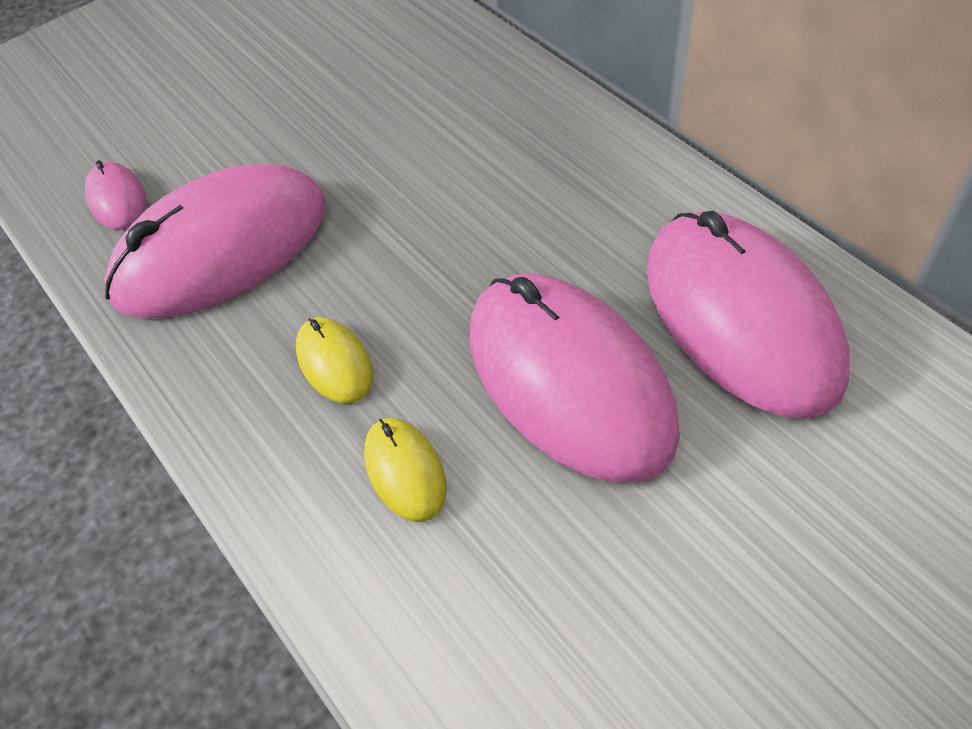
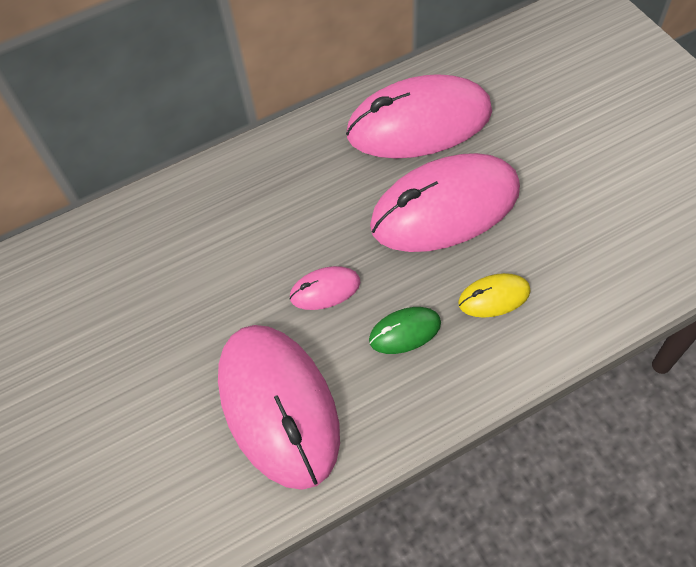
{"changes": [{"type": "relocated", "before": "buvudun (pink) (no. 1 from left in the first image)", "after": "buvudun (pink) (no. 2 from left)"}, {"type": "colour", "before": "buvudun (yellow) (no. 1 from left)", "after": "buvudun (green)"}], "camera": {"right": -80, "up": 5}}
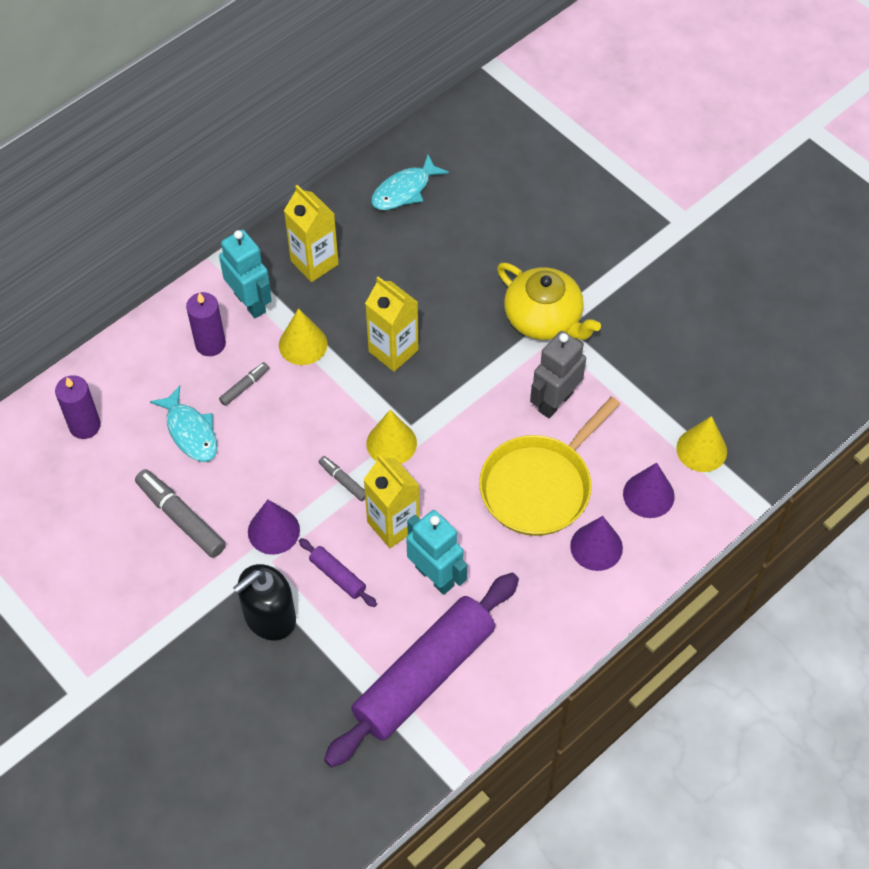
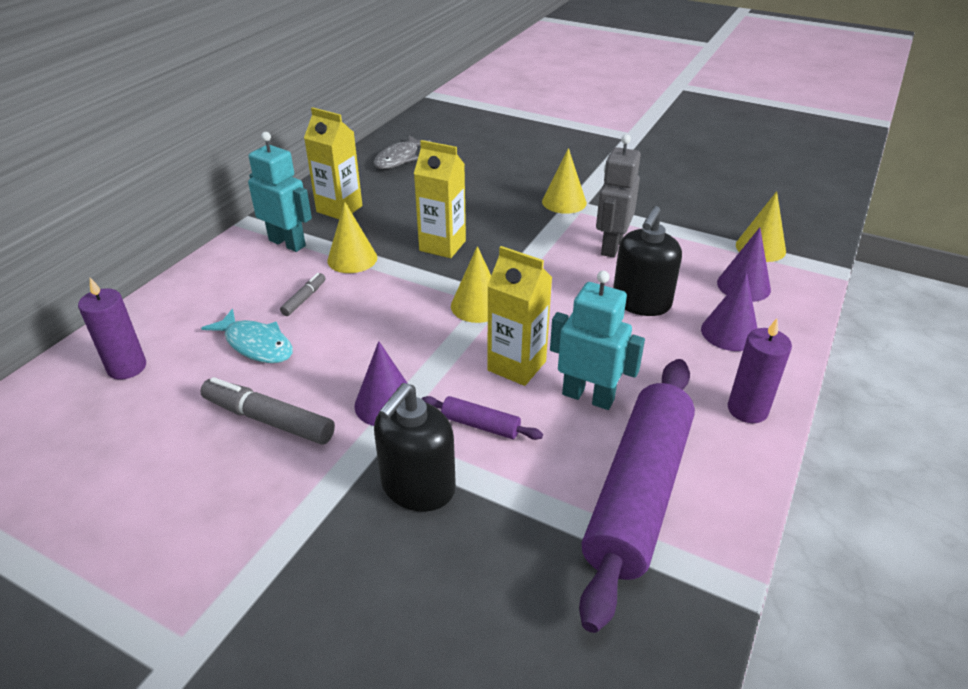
{"changes": [{"type": "missing", "before": "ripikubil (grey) (no. 3 from left)"}, {"type": "relocated", "before": "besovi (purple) (no. 2 from left)"}, {"type": "exchanged", "before": "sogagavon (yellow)", "after": "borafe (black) (no. 2 from left)"}, {"type": "exchanged", "before": "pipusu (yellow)", "after": "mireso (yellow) (no. 3 from left)"}, {"type": "colour", "before": "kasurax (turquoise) (no. 2 from left)", "after": "kasurax (grey)"}], "camera": {"right": -20, "up": -20}}
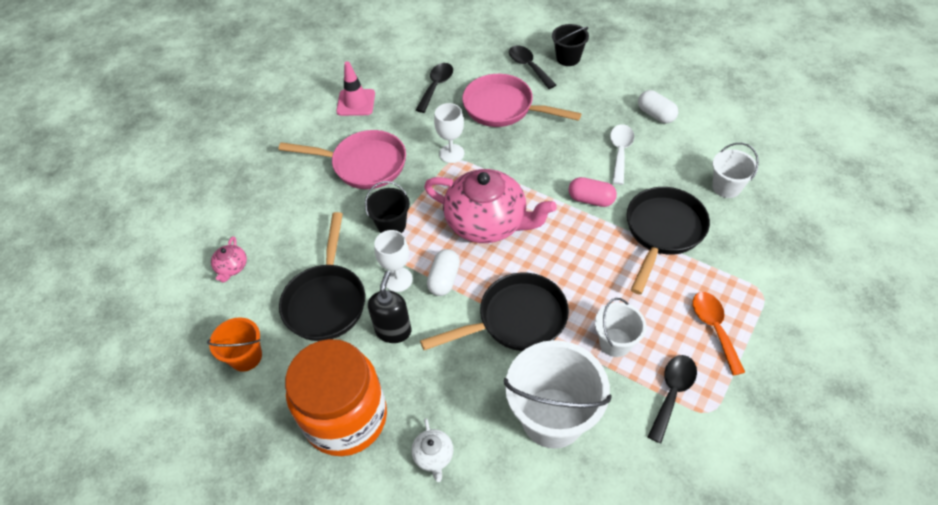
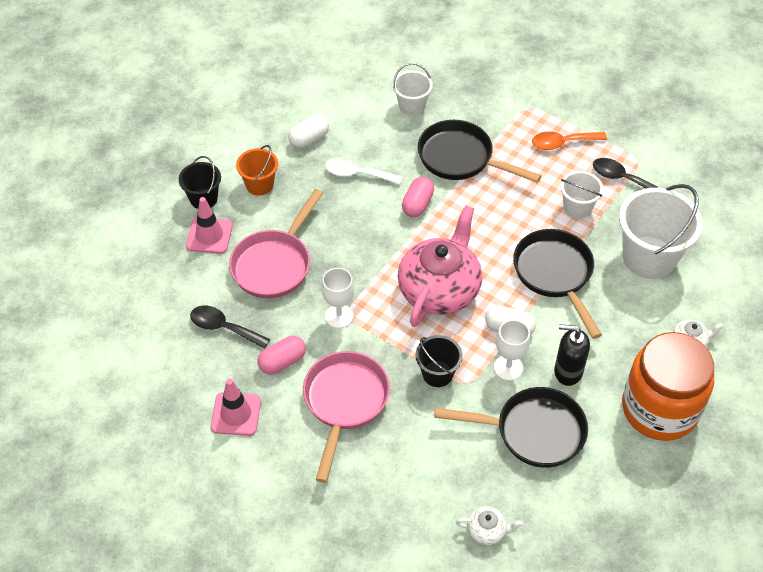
{"changes": [{"type": "appeared", "after": "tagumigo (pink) (no. 1 from left)"}, {"type": "relocated", "before": "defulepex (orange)"}, {"type": "exchanged", "before": "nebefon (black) (no. 2 from left)", "after": "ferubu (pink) (no. 1 from left)"}, {"type": "colour", "before": "pipusu (pink) (no. 1 from left)", "after": "pipusu (white) (no. 1 from left)"}], "camera": {"right": -90, "up": 0}}
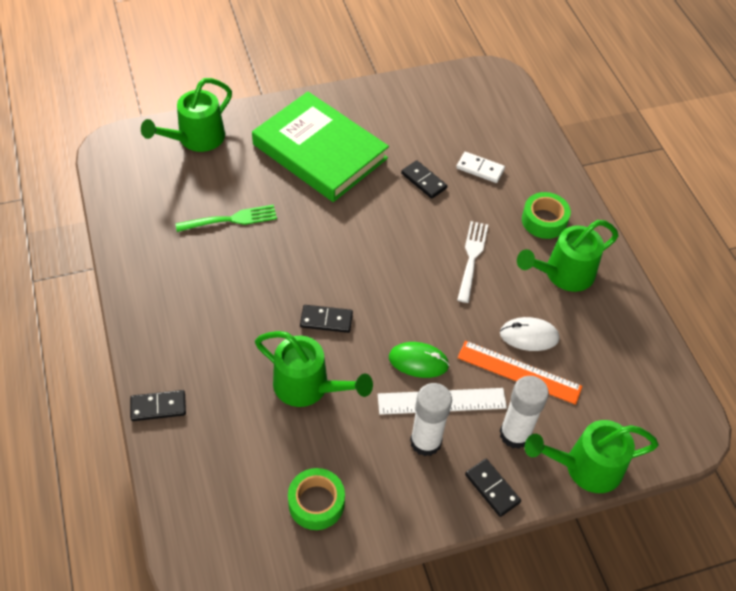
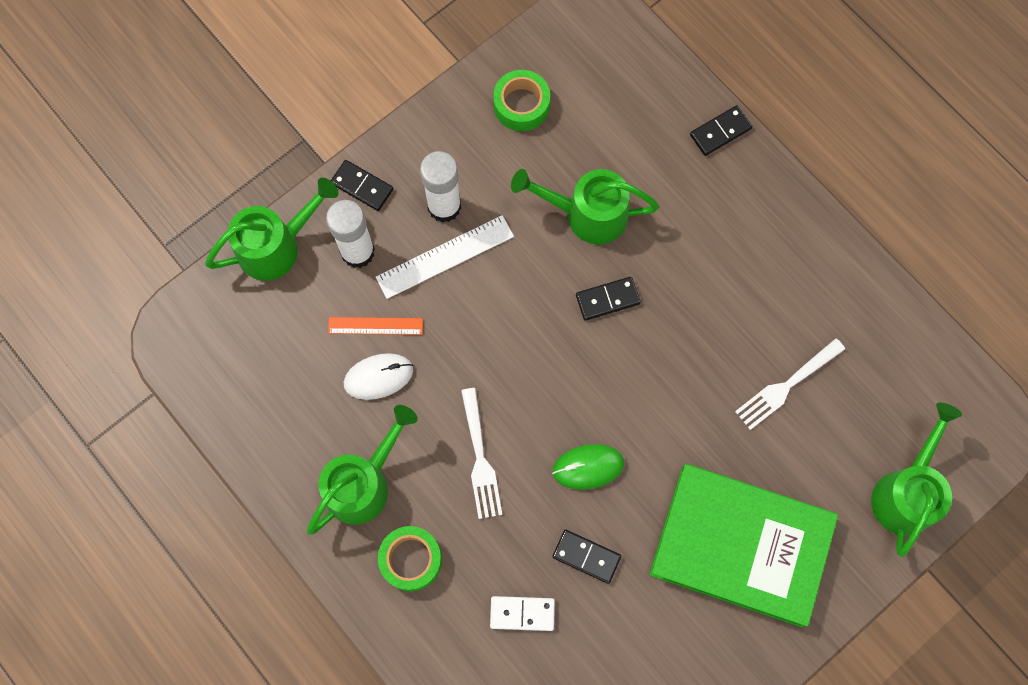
{"changes": [{"type": "relocated", "before": "buvudun (green)"}, {"type": "colour", "before": "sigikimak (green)", "after": "sigikimak (white) (no. 2 from left)"}, {"type": "size", "before": "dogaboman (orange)", "scale": 0.65}], "camera": {"right": 160, "up": 20}}
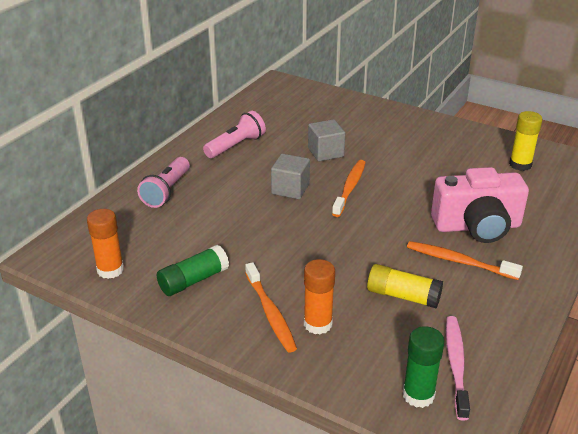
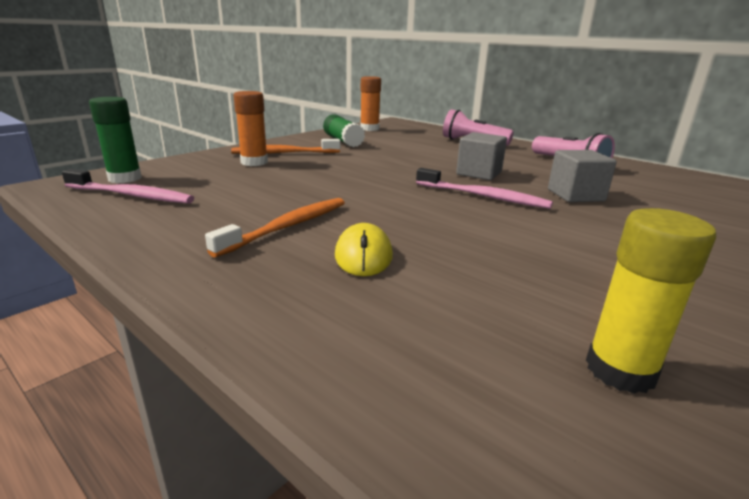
{"changes": [{"type": "missing", "before": "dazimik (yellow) (no. 1 from left)"}, {"type": "exchanged", "before": "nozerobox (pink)", "after": "buvudun (yellow)"}, {"type": "colour", "before": "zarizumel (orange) (no. 2 from left)", "after": "zarizumel (pink) (no. 2 from left)"}], "camera": {"right": 100, "up": -10}}
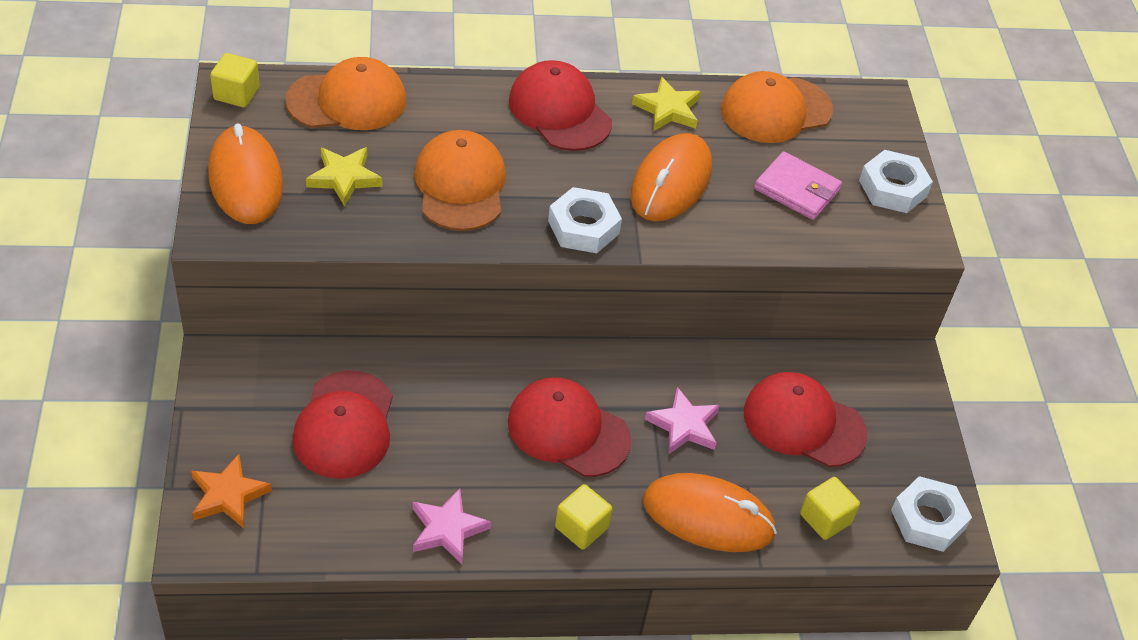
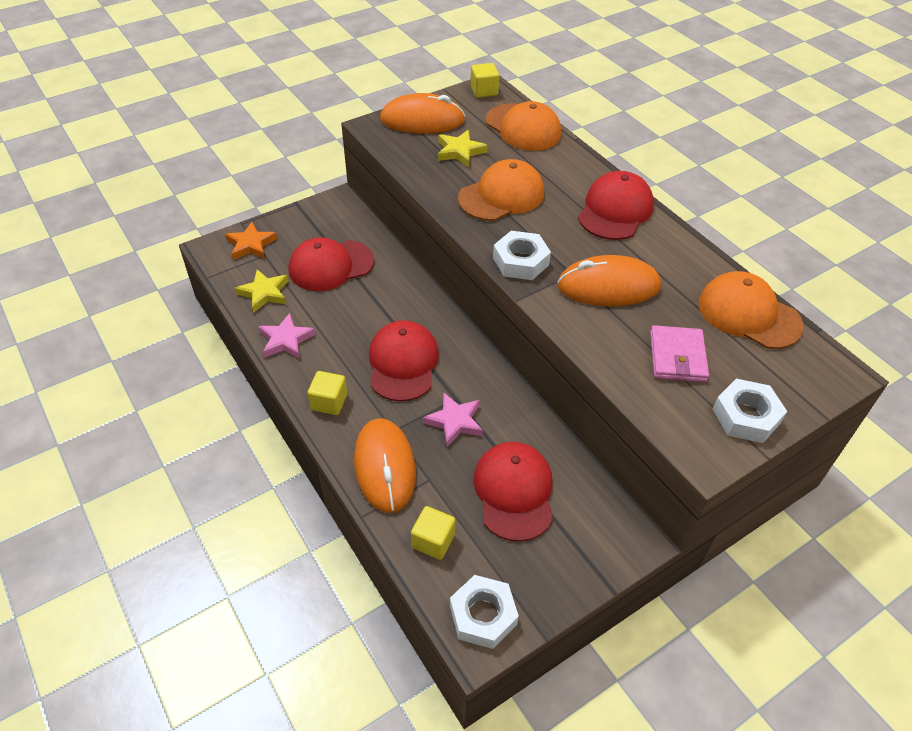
{"changes": [{"type": "relocated", "before": "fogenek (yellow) (no. 2 from left in the first image)", "after": "fogenek (yellow) (no. 1 from left)"}, {"type": "spun", "before": "buvudun (orange) (no. 1 from left in the first image)", "turn": 45}], "camera": {"right": 65, "up": 0}}
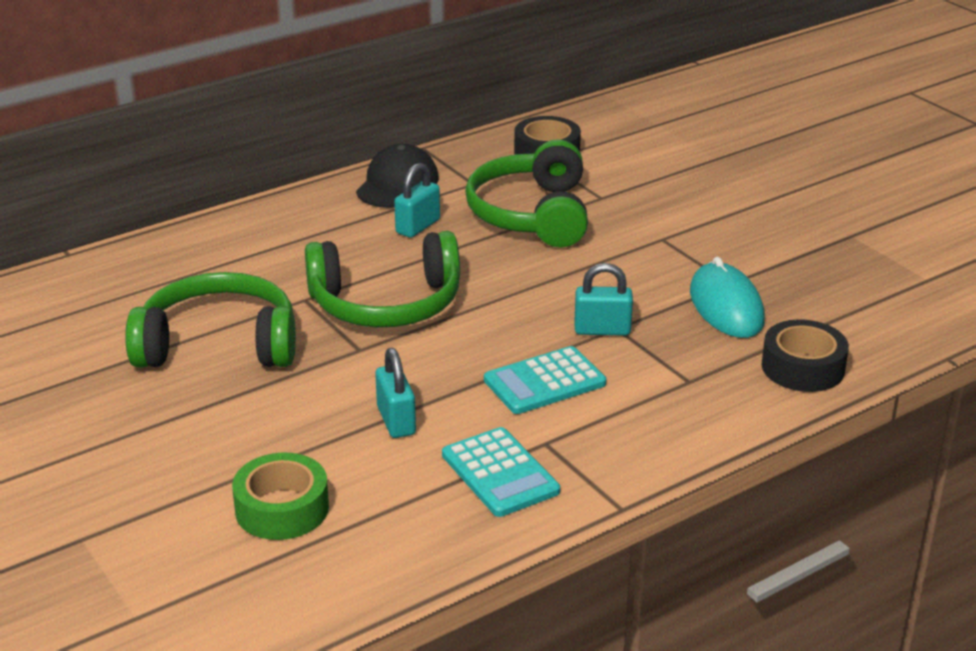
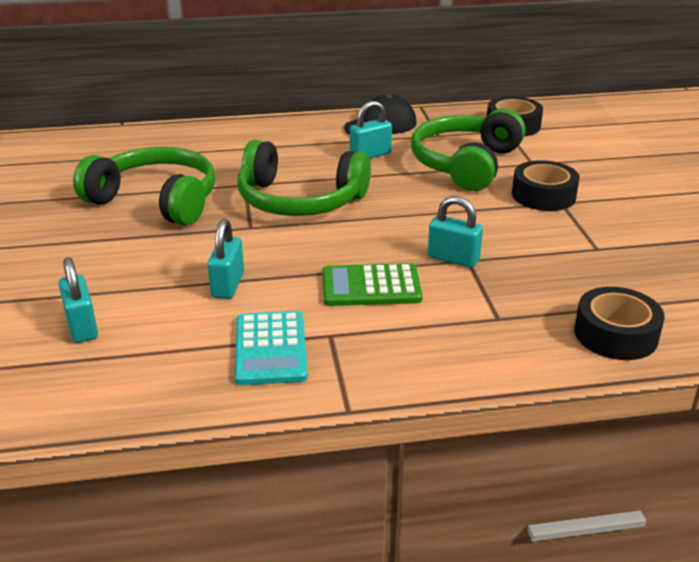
{"changes": [{"type": "missing", "before": "buvudun (turquoise)"}, {"type": "appeared", "after": "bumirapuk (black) (no. 2 from left)"}, {"type": "exchanged", "before": "bumirapuk (green)", "after": "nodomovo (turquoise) (no. 1 from left)"}, {"type": "colour", "before": "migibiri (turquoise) (no. 2 from left)", "after": "migibiri (green)"}], "camera": {"right": 25, "up": 0}}
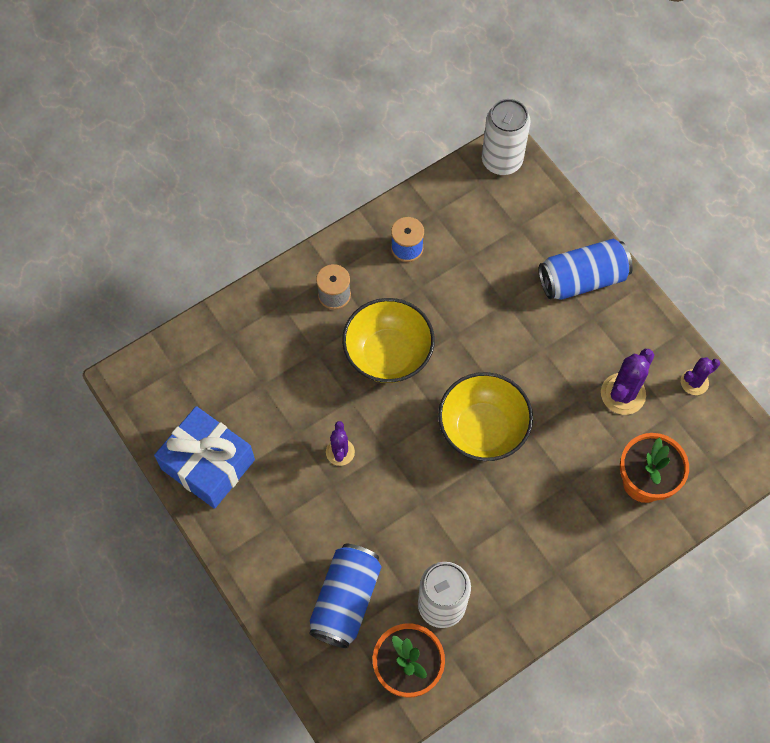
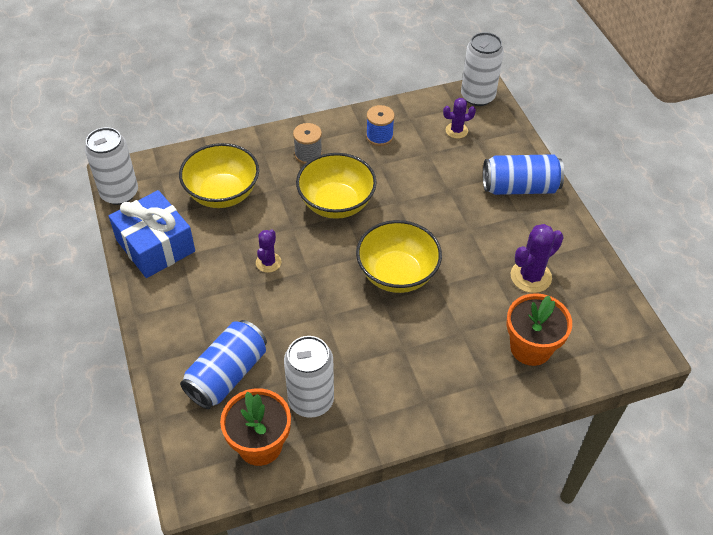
{"changes": [{"type": "appeared", "after": "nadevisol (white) (no. 1 from left)"}, {"type": "appeared", "after": "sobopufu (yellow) (no. 1 from left)"}, {"type": "relocated", "before": "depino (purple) (no. 3 from left in the first image)", "after": "depino (purple) (no. 2 from left)"}], "camera": {"right": 15, "up": -15}}
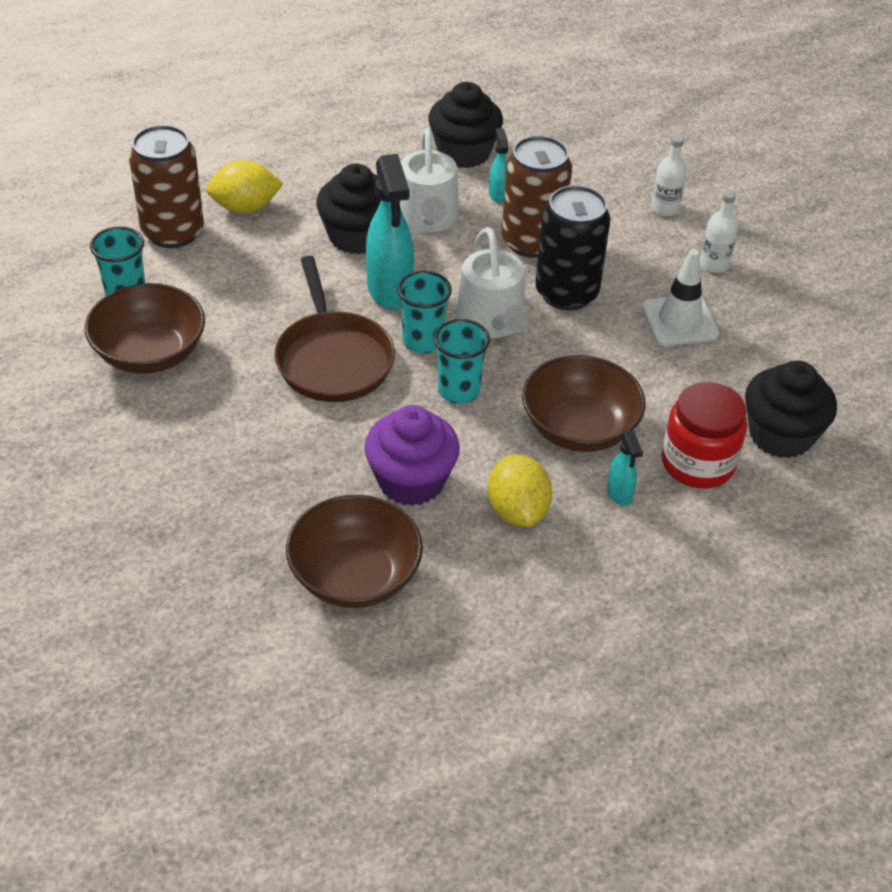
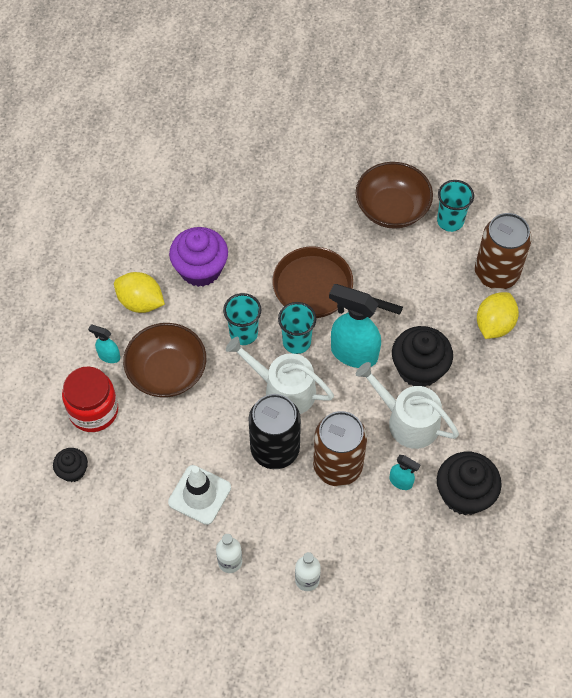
{"changes": [{"type": "missing", "before": "sobopufu (brown) (no. 2 from left)"}, {"type": "size", "before": "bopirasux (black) (no. 3 from left in the first image)", "scale": 0.55}], "camera": {"right": 130, "up": 15}}
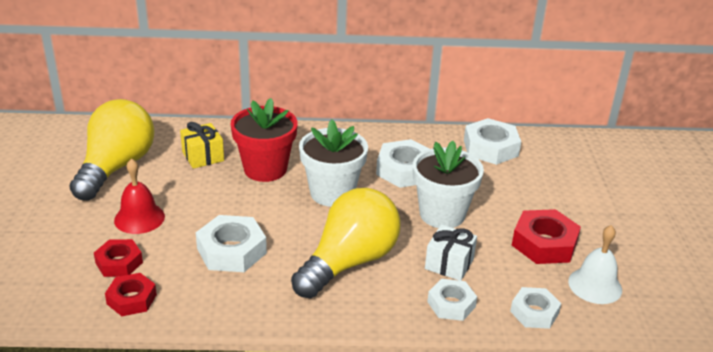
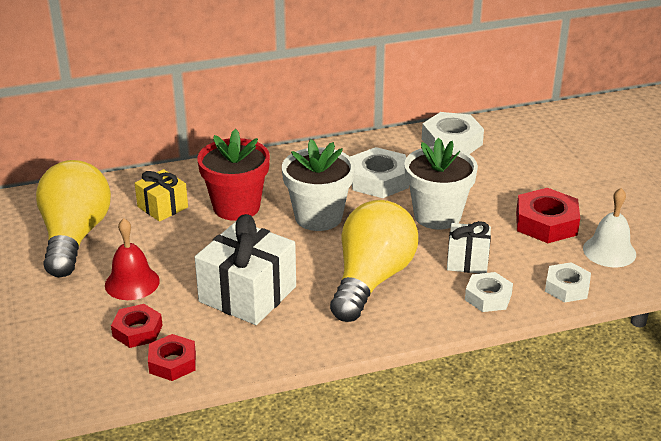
{"changes": [{"type": "exchanged", "before": "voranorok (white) (no. 1 from left)", "after": "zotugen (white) (no. 1 from left)"}], "camera": {"right": -15, "up": 0}}
